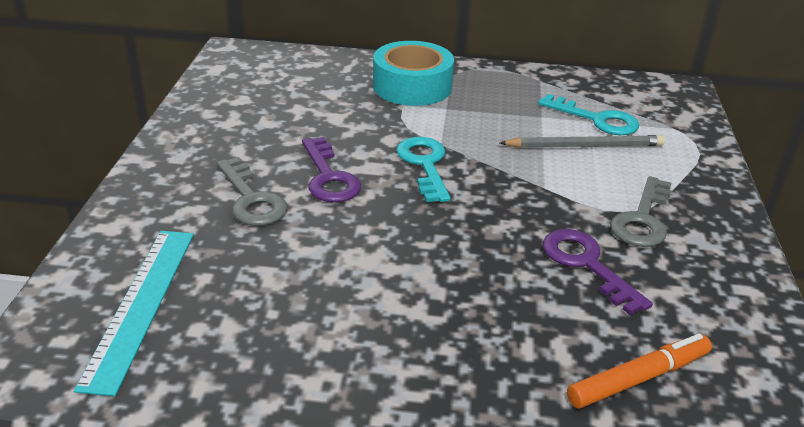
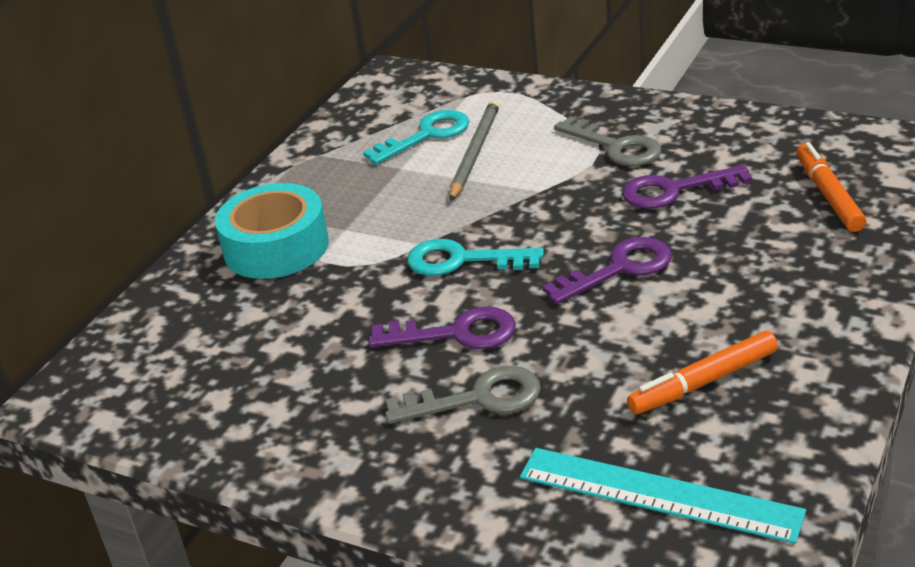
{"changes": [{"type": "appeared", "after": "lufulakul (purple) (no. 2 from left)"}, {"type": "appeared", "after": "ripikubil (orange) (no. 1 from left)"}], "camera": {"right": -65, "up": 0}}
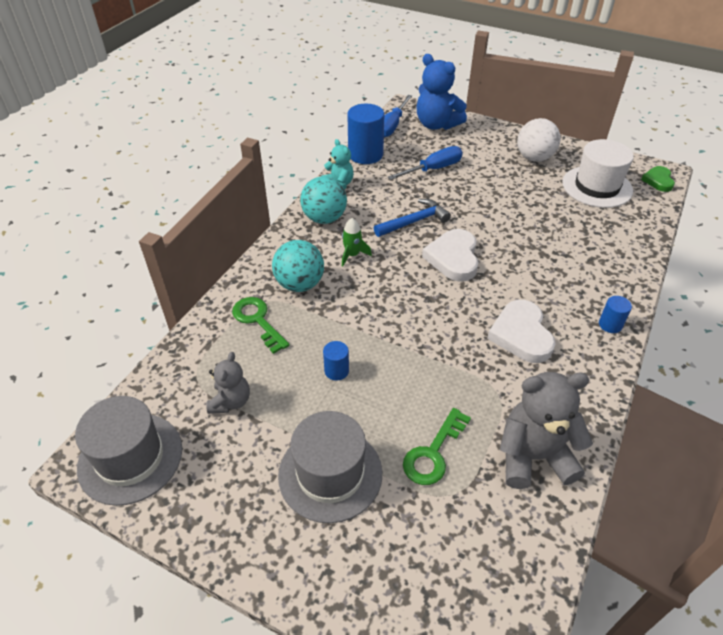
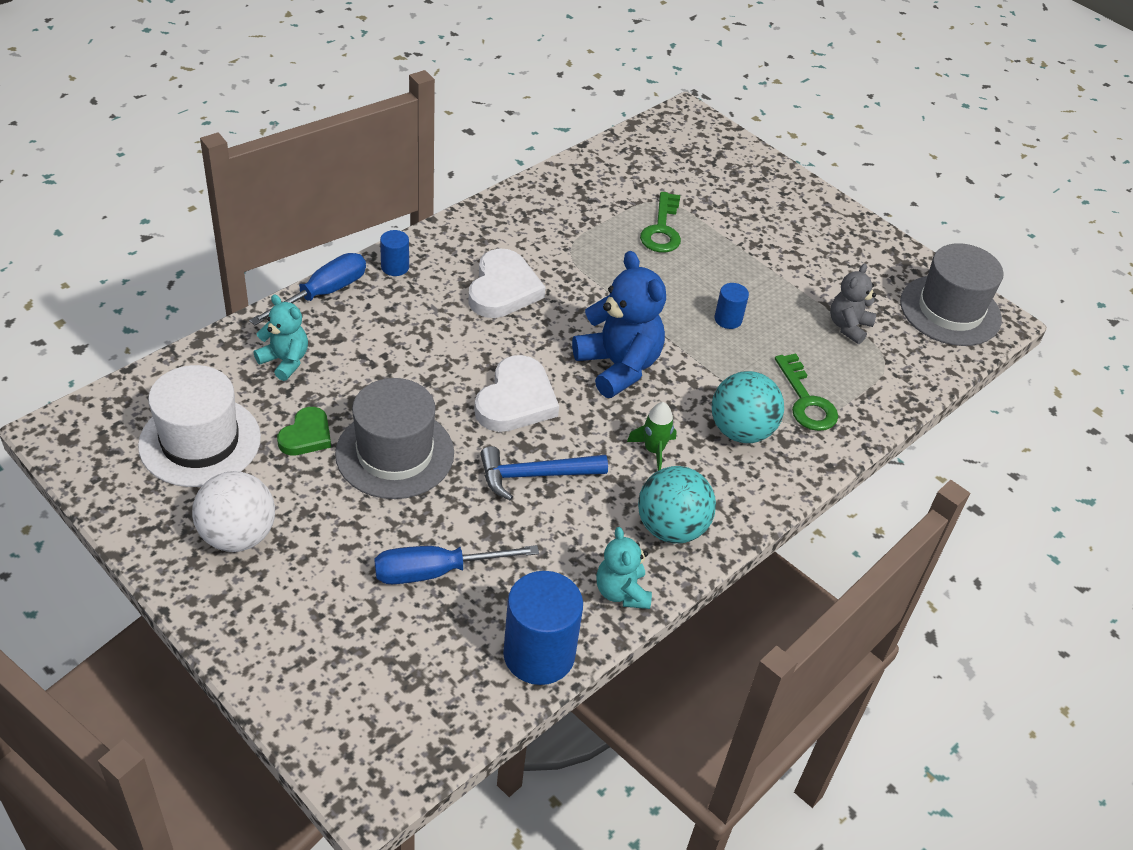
{"changes": [{"type": "missing", "before": "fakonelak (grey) (no. 2 from left)"}, {"type": "appeared", "after": "fakonelak (turquoise) (no. 1 from left)"}, {"type": "relocated", "before": "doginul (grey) (no. 2 from left in the first image)", "after": "doginul (grey) (no. 1 from left)"}, {"type": "relocated", "before": "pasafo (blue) (no. 1 from left)"}, {"type": "relocated", "before": "fakonelak (blue)"}, {"type": "relocated", "before": "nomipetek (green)"}, {"type": "spun", "before": "lufulakul (green) (no. 2 from left in the first image)", "turn": 135}], "camera": {"right": -165, "up": 0}}
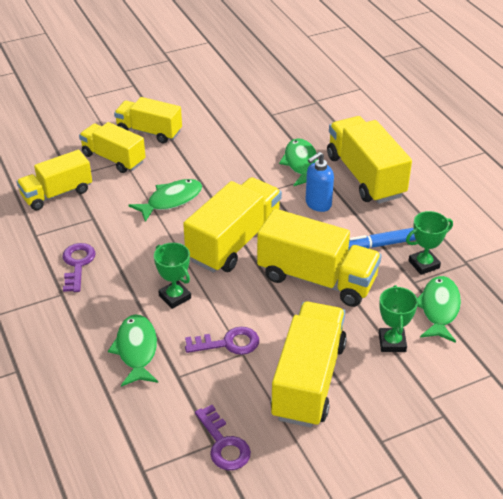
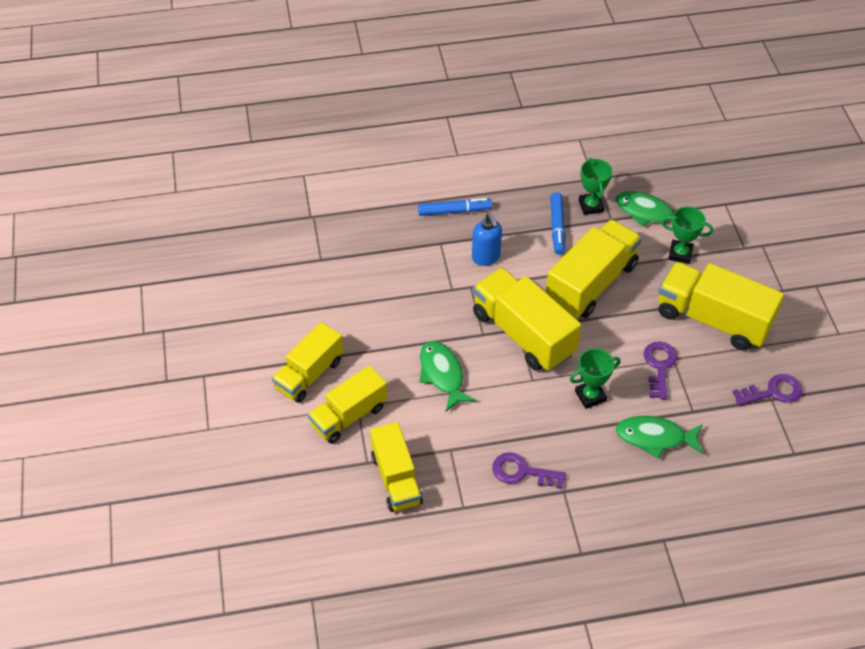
{"changes": [{"type": "missing", "before": "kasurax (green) (no. 3 from left)"}, {"type": "exchanged", "before": "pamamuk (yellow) (no. 7 from left)", "after": "ripikubil (blue) (no. 1 from left)"}], "camera": {"right": -75, "up": 10}}
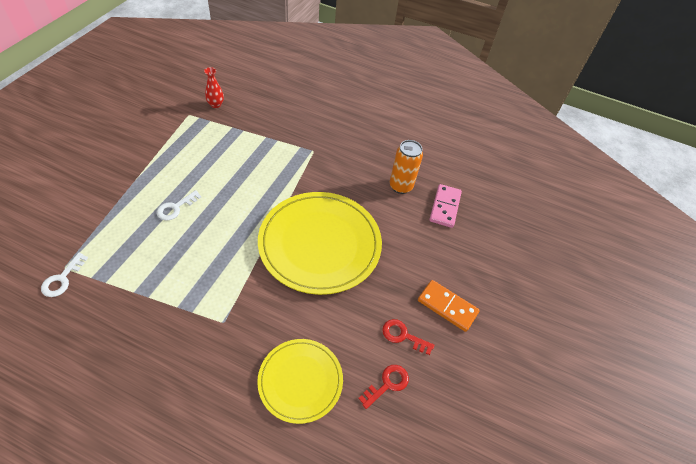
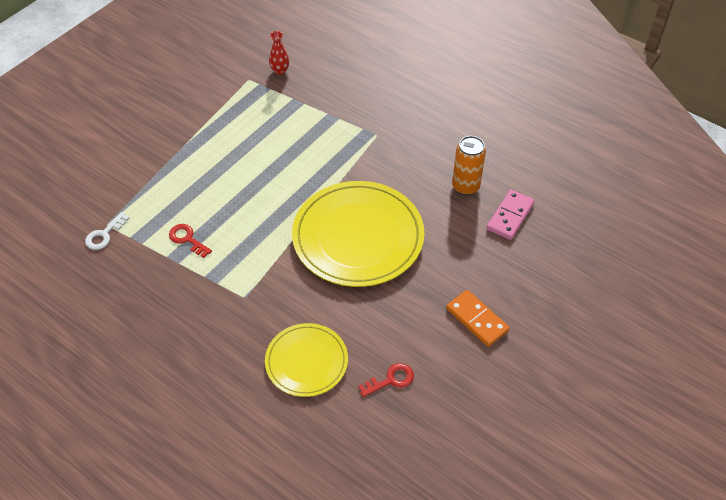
{"changes": [{"type": "missing", "before": "lufulakul (white) (no. 2 from left)"}, {"type": "relocated", "before": "lufulakul (red) (no. 2 from left in the first image)", "after": "lufulakul (red) (no. 1 from left)"}], "camera": {"right": 20, "up": 0}}
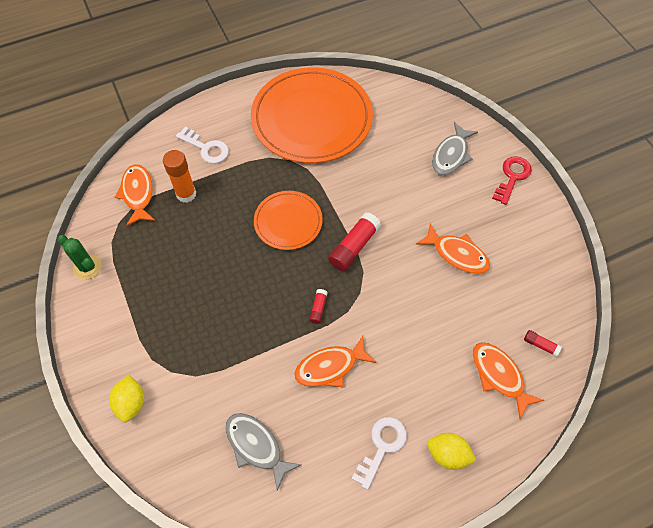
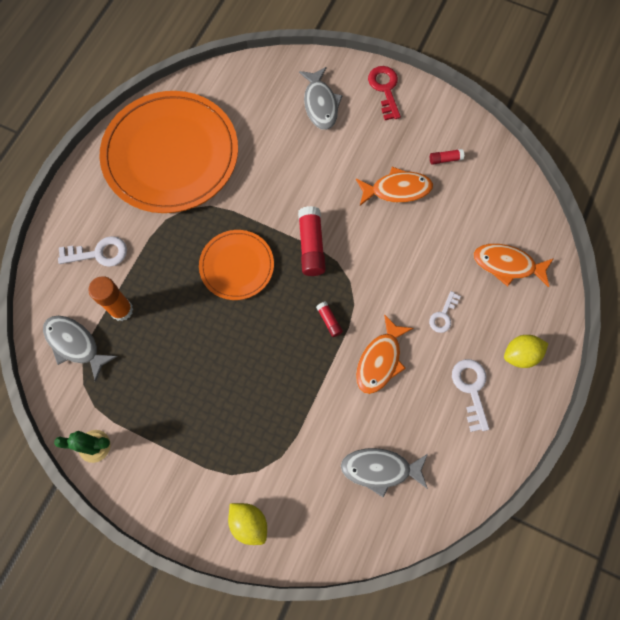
{"changes": [{"type": "appeared", "after": "lufulakul (white) (no. 2 from left)"}, {"type": "relocated", "before": "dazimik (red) (no. 3 from left)"}, {"type": "colour", "before": "kasurax (orange) (no. 1 from left)", "after": "kasurax (grey) (no. 1 from left)"}], "camera": {"right": -40, "up": 10}}
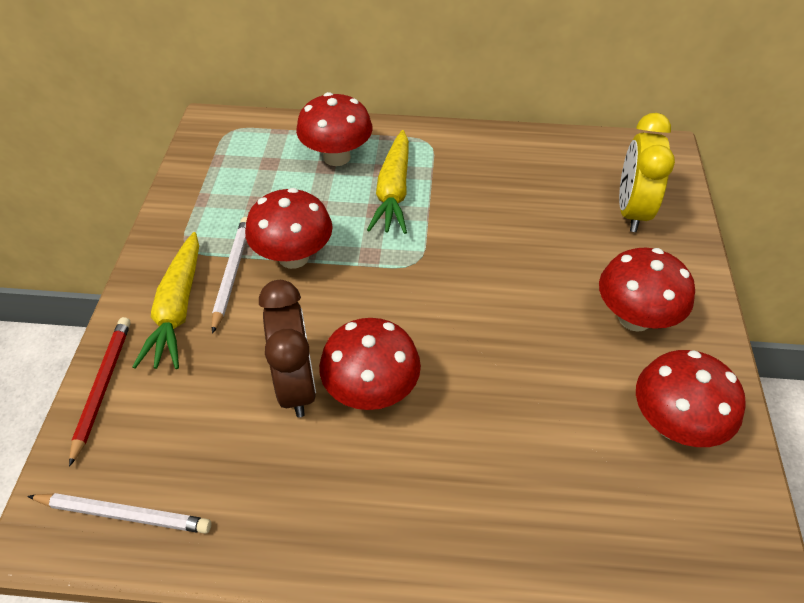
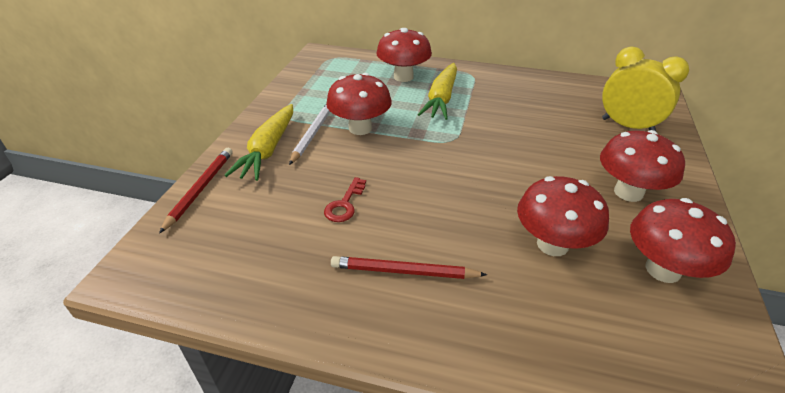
{"changes": [{"type": "missing", "before": "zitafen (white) (no. 1 from left)"}, {"type": "appeared", "after": "zitafen (red) (no. 2 from left)"}, {"type": "relocated", "before": "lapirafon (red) (no. 3 from left)"}, {"type": "exchanged", "before": "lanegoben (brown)", "after": "lufulakul (red)"}, {"type": "spun", "before": "lanegoben (yellow)", "turn": 105}], "camera": {"right": 10, "up": -10}}
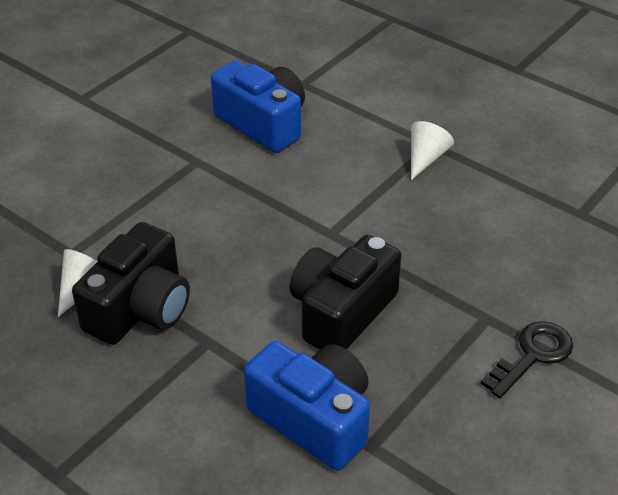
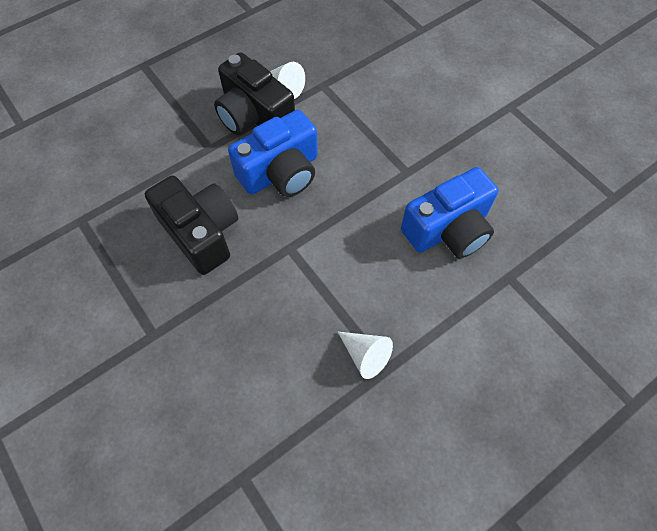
{"changes": [{"type": "missing", "before": "lufulakul (black)"}, {"type": "relocated", "before": "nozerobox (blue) (no. 2 from left in the first image)", "after": "nozerobox (blue) (no. 1 from left)"}], "camera": {"right": 105, "up": 20}}
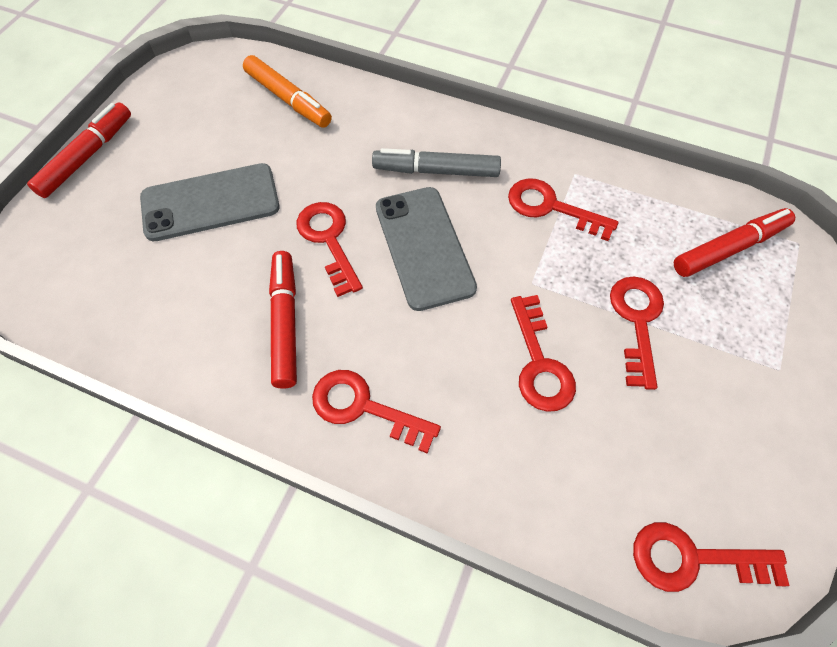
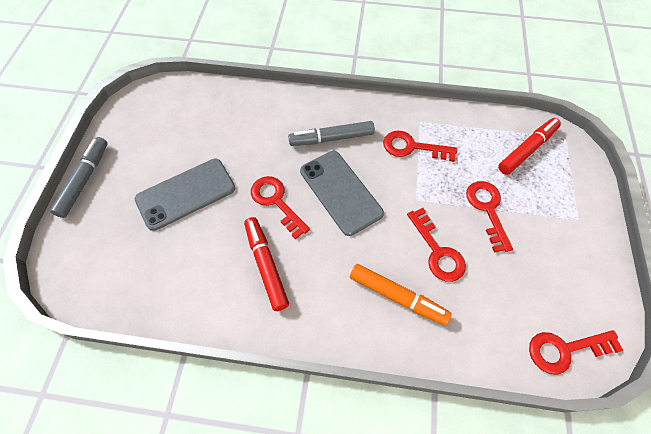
{"changes": [{"type": "missing", "before": "lufulakul (red) (no. 2 from left)"}, {"type": "relocated", "before": "ripikubil (orange)"}, {"type": "colour", "before": "ripikubil (red) (no. 1 from left)", "after": "ripikubil (grey) (no. 1 from left)"}], "camera": {"right": -15, "up": 0}}
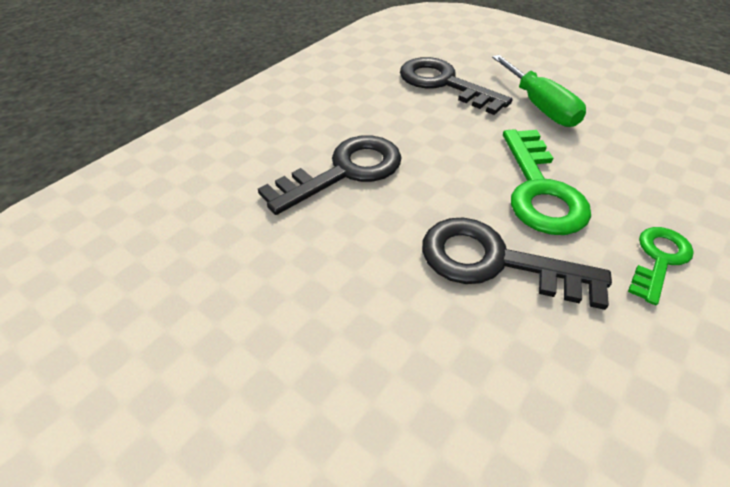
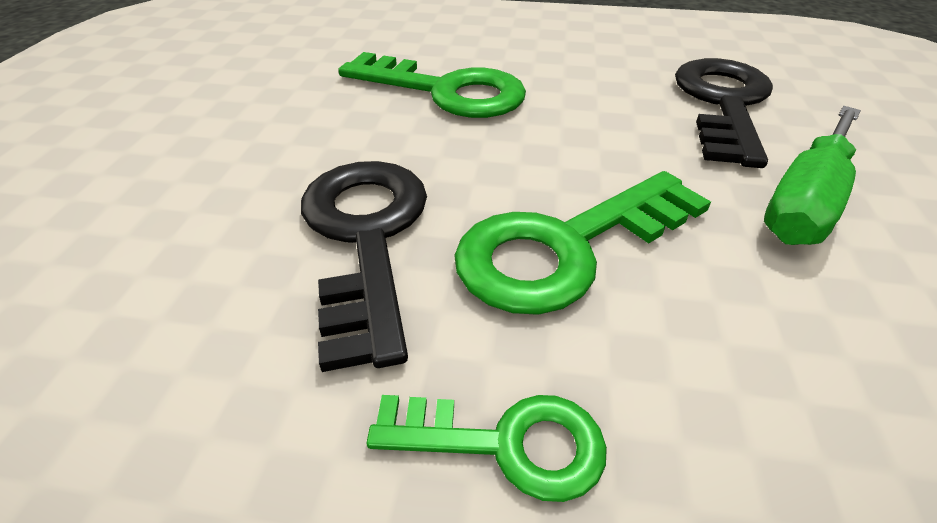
{"changes": [{"type": "colour", "before": "lufulakul (black) (no. 1 from left)", "after": "lufulakul (green) (no. 1 from left)"}], "camera": {"right": 60, "up": -5}}
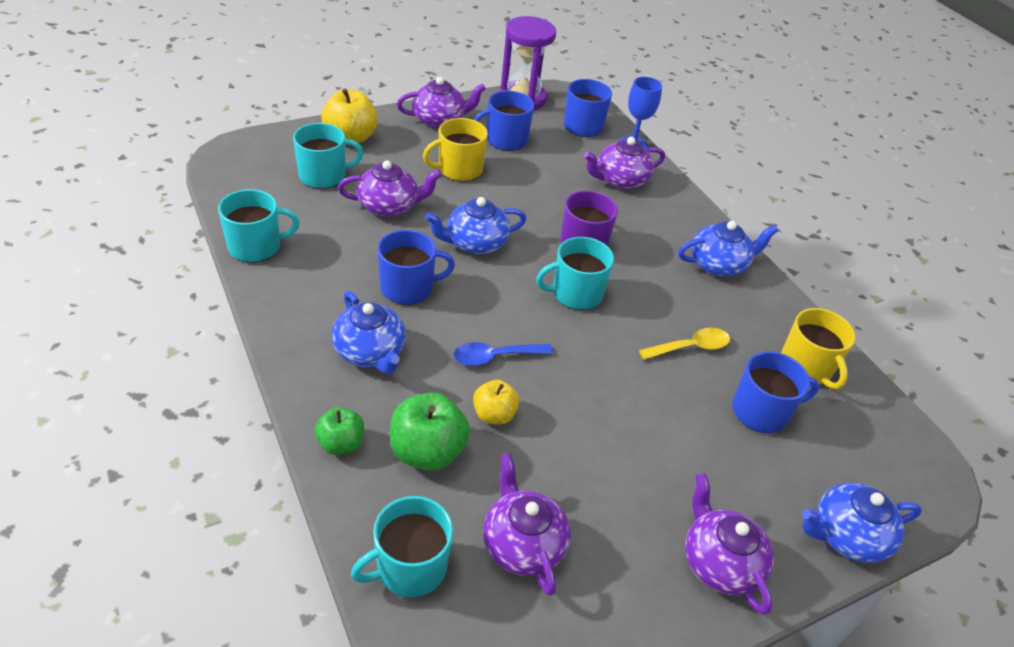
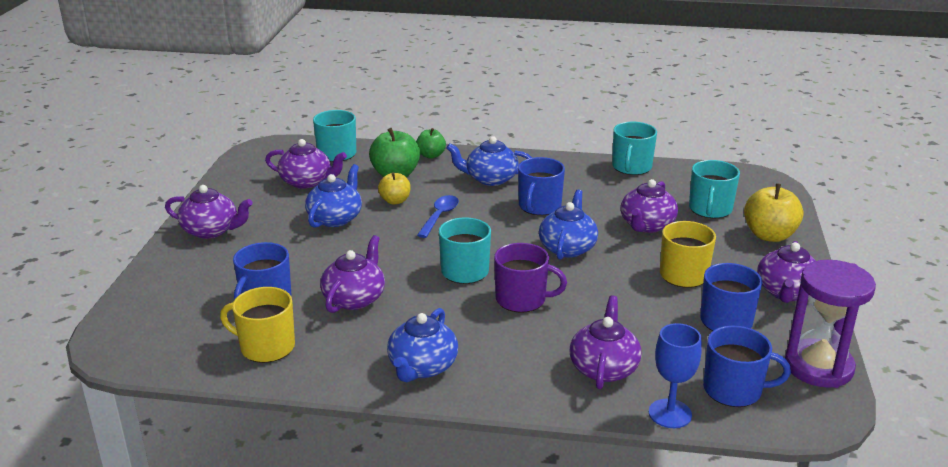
{"changes": [{"type": "relocated", "before": "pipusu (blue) (no. 4 from left in the first image)", "after": "pipusu (blue) (no. 1 from left)"}, {"type": "exchanged", "before": "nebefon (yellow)", "after": "pipusu (purple) (no. 3 from left)"}], "camera": {"right": 130, "up": -15}}
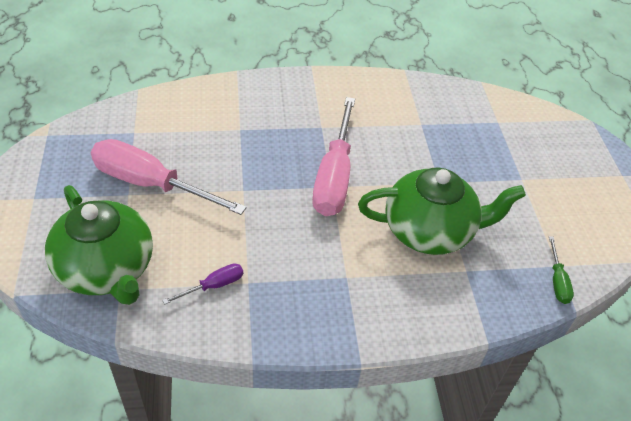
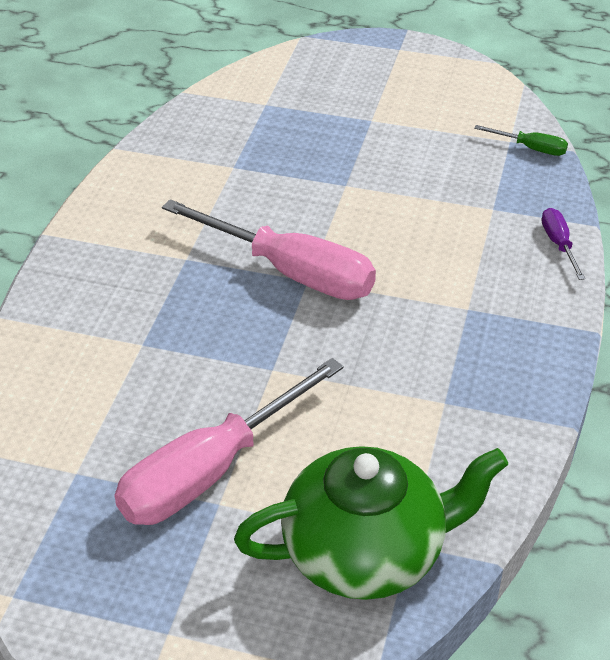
{"changes": [{"type": "missing", "before": "pipusu (green) (no. 2 from left)"}, {"type": "relocated", "before": "pasafo (purple)"}], "camera": {"right": -65, "up": -5}}
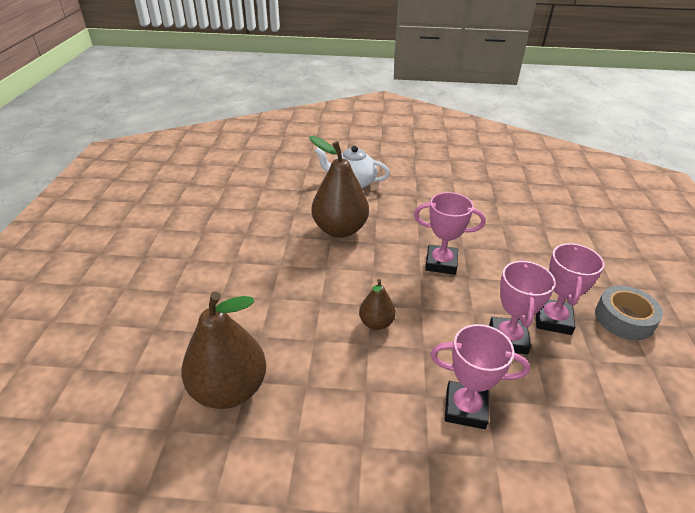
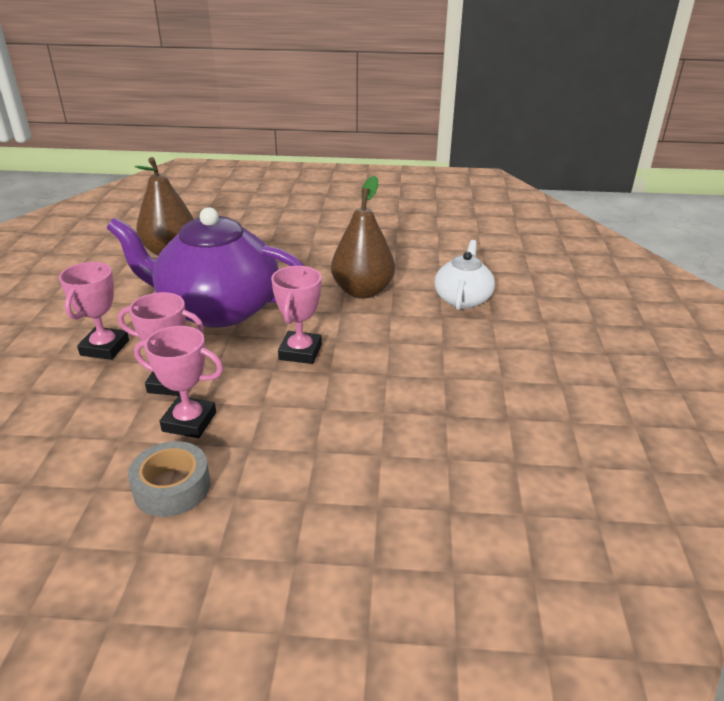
{"changes": [{"type": "exchanged", "before": "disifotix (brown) (no. 3 from left)", "after": "pipusu (purple)"}], "camera": {"right": 90, "up": -5}}
